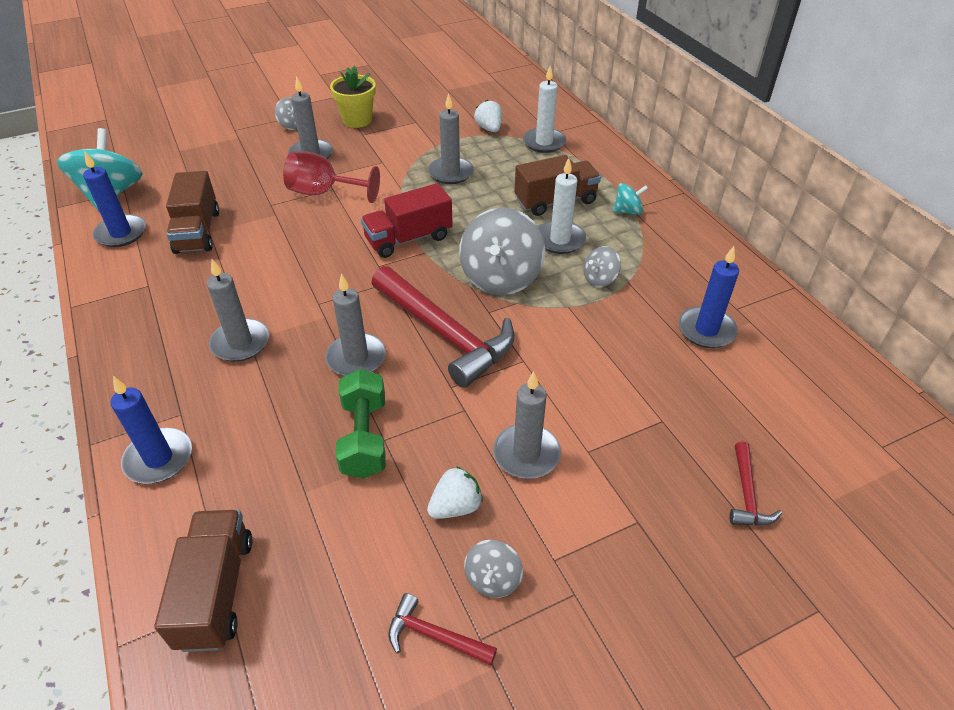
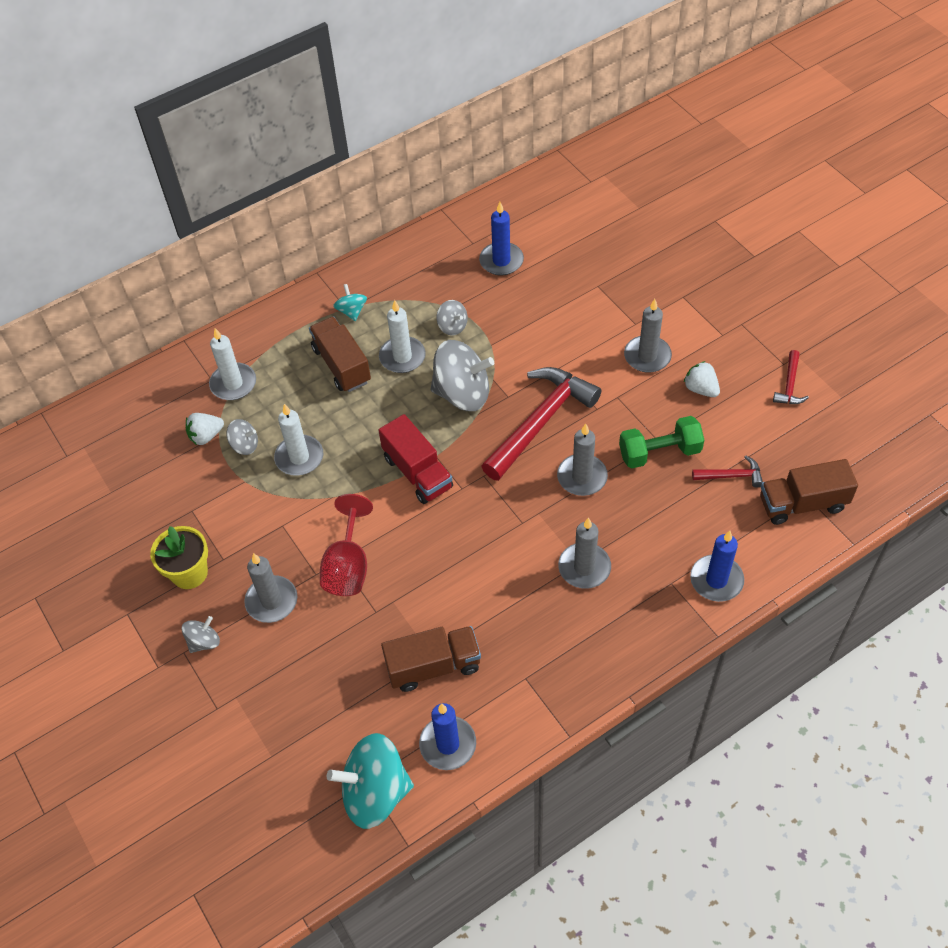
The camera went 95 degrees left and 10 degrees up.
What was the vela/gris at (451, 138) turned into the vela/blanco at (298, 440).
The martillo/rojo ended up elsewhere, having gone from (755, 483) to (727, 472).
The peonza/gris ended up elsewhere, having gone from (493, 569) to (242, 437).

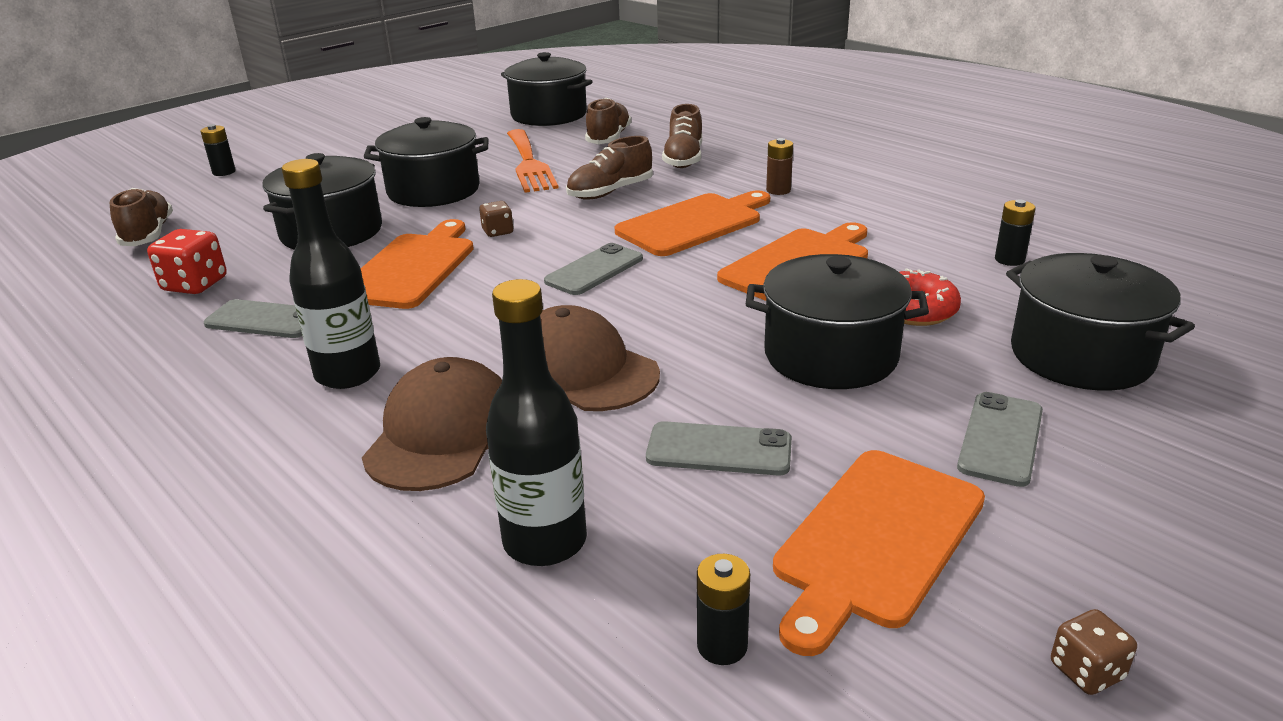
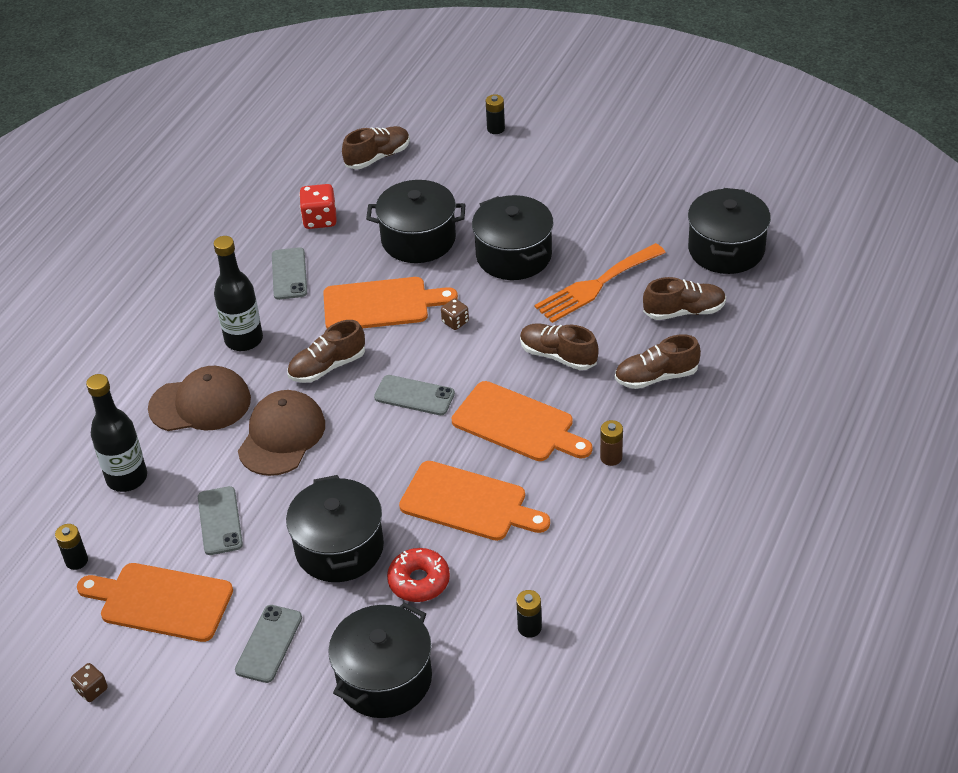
The camera went 70 degrees right and 15 degrees up.
The móvil/gris at (1000, 439) ended up facing another way, 75 degrees counterclockwise from before.
The second view gained the zapato/marrón at (326, 351).

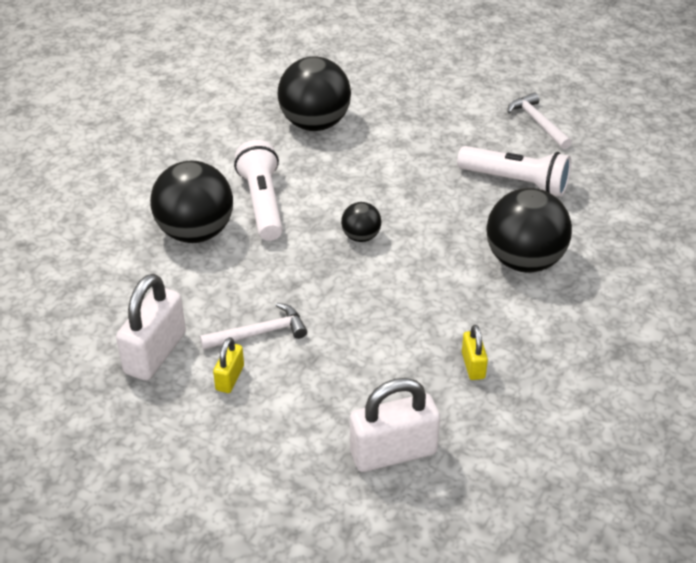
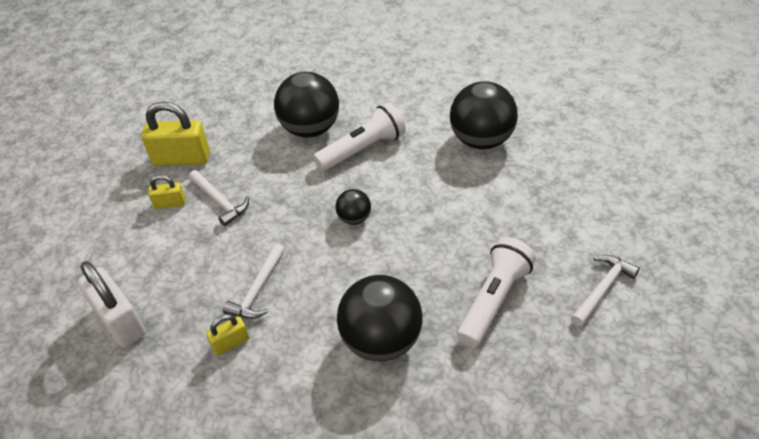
The camera went 70 degrees right and 5 degrees up.
The lámpara de mano/blanco at (514, 171) ended up facing another way, 150 degrees counterclockwise from before.
What was the candado/blanco at (151, 327) turned into the candado/amarillo at (175, 134).
The second view gained the martillo/blanco at (254, 281).

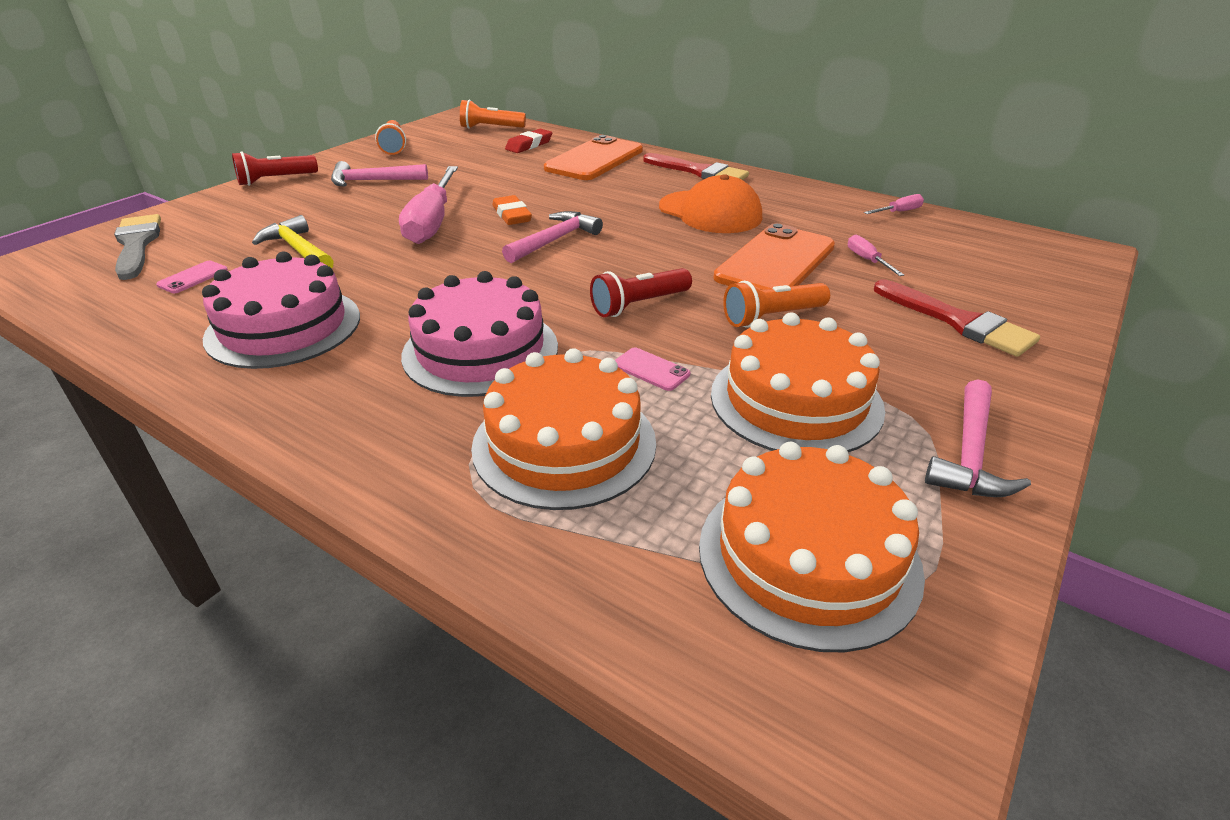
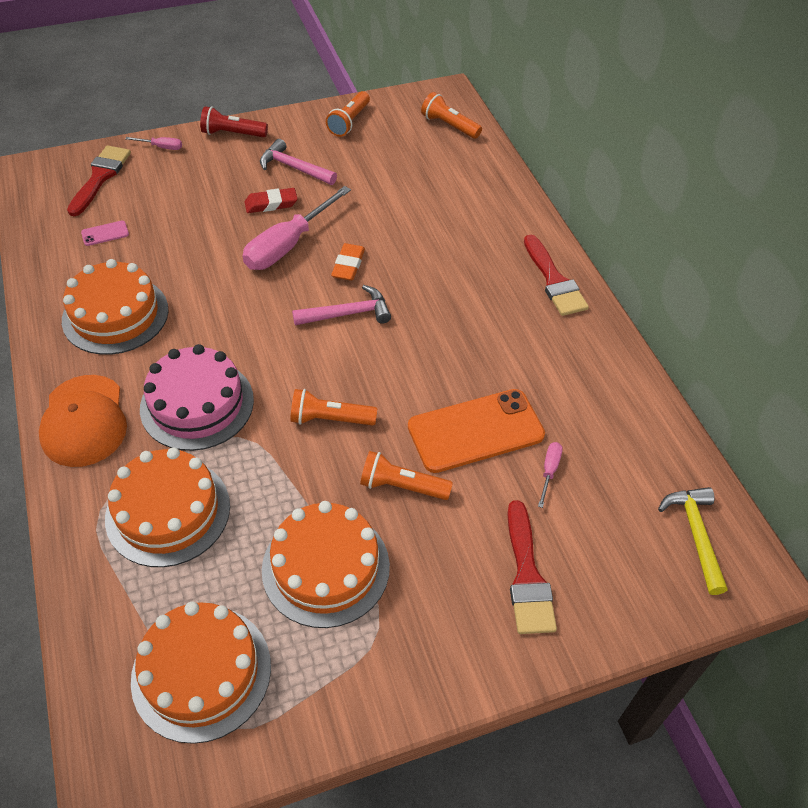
The camera went 35 degrees right and 15 degrees up.
The goma de borrar/rojo ended up elsewhere, having gone from (528, 141) to (271, 200).
The second view lost the móvil/naranja at (593, 157).
The gorra/naranja ended up elsewhere, having gone from (710, 203) to (83, 421).
The destornillador/rosa ended up elsewhere, having gone from (894, 204) to (153, 143).
What was the pincel/gris at (137, 247) turned into the pincel/rojo at (99, 180).
The martillo/amarillo ended up elsewhere, having gone from (293, 241) to (692, 541).
What was the tarta/rosa at (281, 310) turned into the tarta/naranja at (115, 307).
What was the lámpara de mano/rojo at (641, 292) turned into the lámpara de mano/naranja at (333, 407).
The second view lost the móvil/rosa at (652, 369).
The second view lost the martillo/rosa at (978, 438).

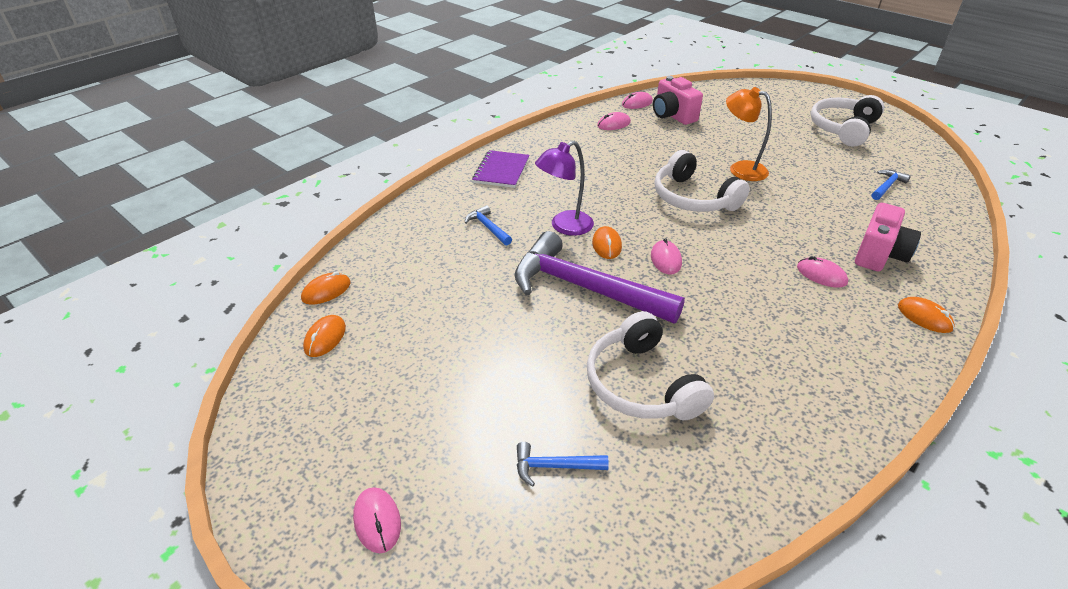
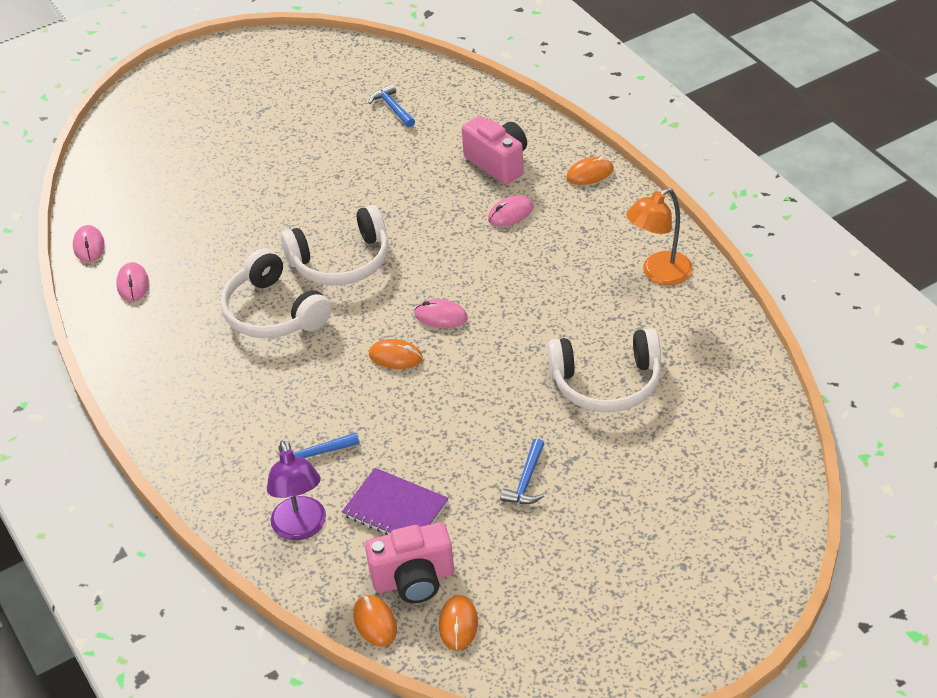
The camera went 70 degrees left and 5 degrees up.
The cámara/rosa ended up elsewhere, having gone from (678, 100) to (409, 562).
The lámpara/naranja ended up elsewhere, having gone from (749, 134) to (659, 236).
The auriculares/blanco ended up elsewhere, having gone from (847, 121) to (276, 293).
The lámpara/morado ended up elsewhere, having gone from (564, 188) to (296, 490).
The cuaderno/morado ended up elsewhere, having gone from (501, 169) to (395, 501).
The second view lost the martillo/morado at (599, 277).
The ratón/naranja at (324, 336) ended up facing another way, 60 degrees clockwise from before.
The martillo/azul ended up elsewhere, having gone from (563, 464) to (522, 471).
The second view lost the ratón/rosa at (377, 520).

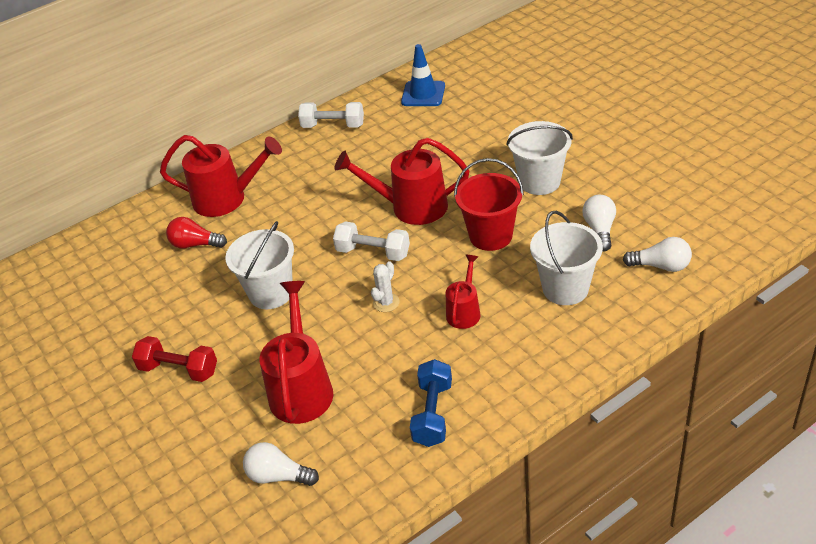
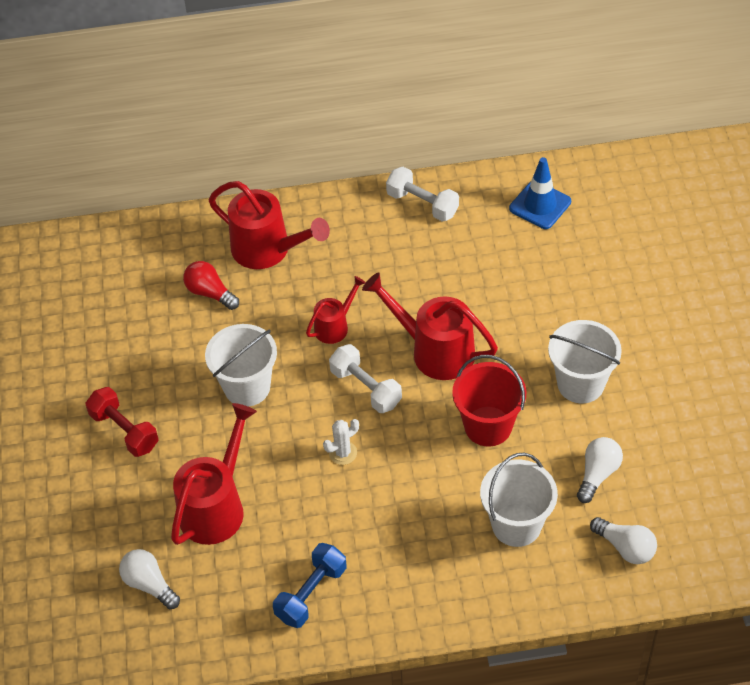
The camera went 25 degrees right and 10 degrees up.
The regadera/rojo ended up elsewhere, having gone from (463, 292) to (336, 310).

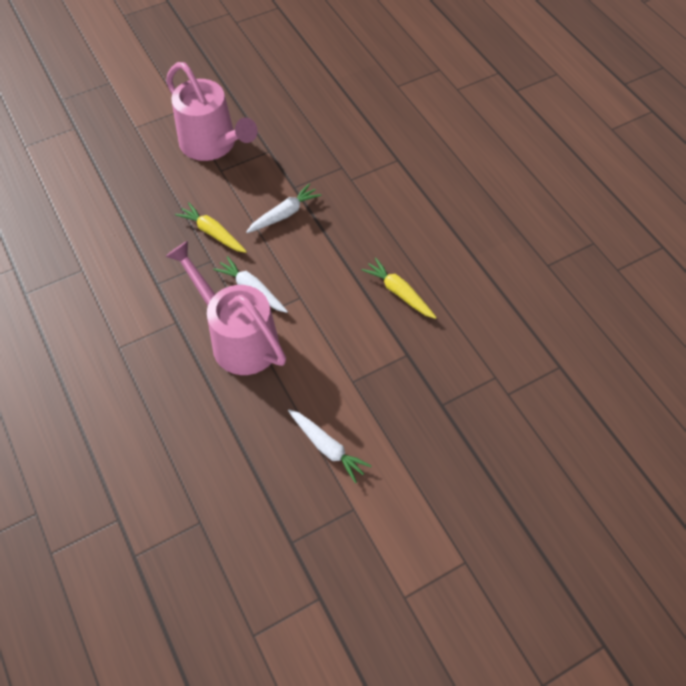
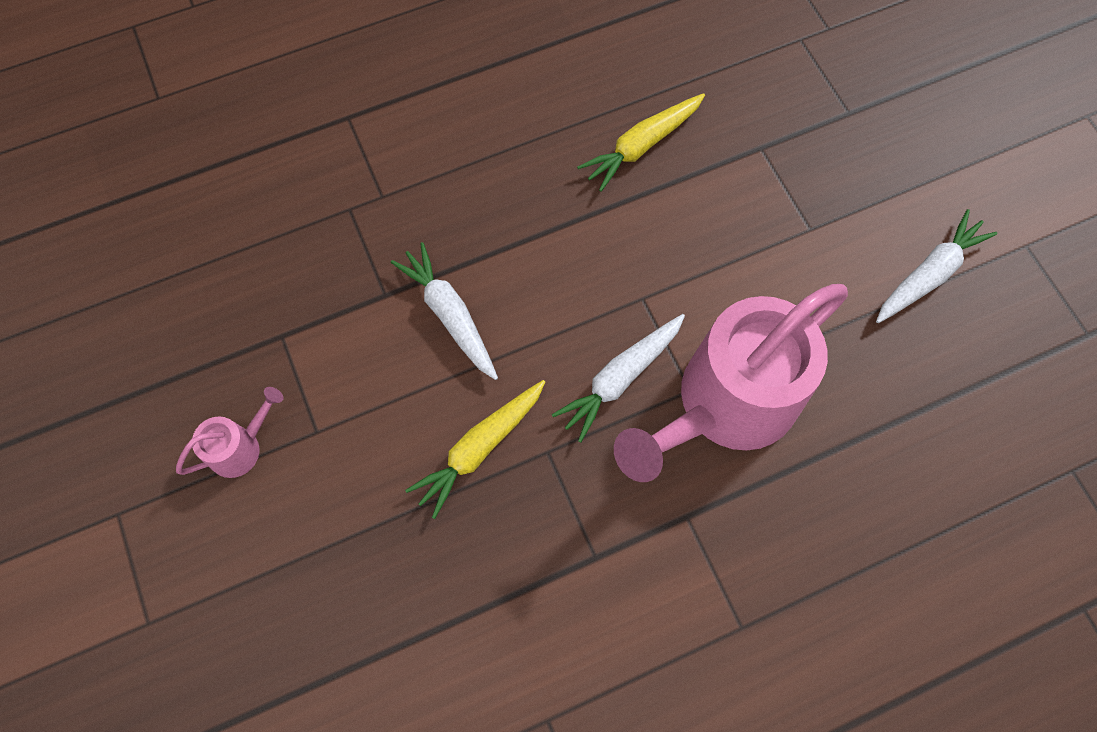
The camera went 85 degrees left and 10 degrees up.
The size of the regadera/rosa at (212, 111) changed by a factor of 0.42.

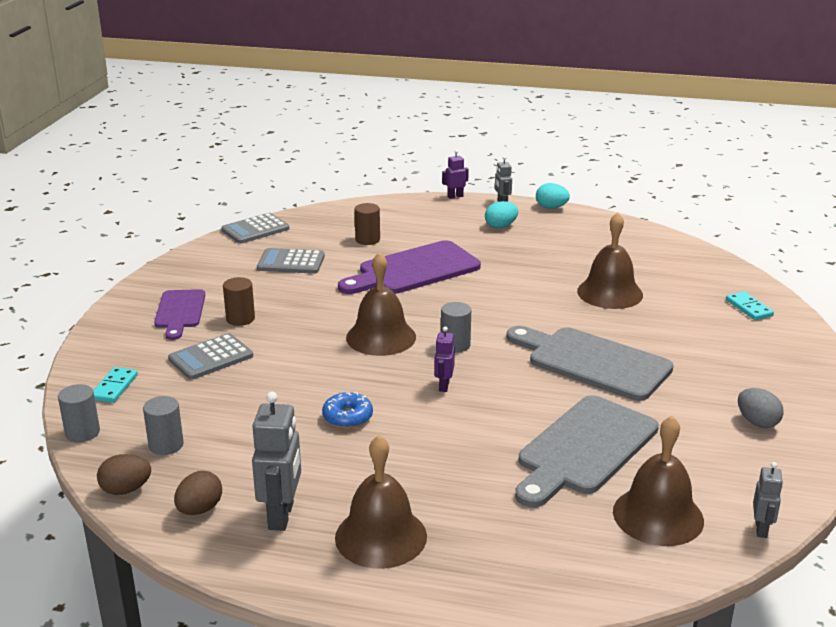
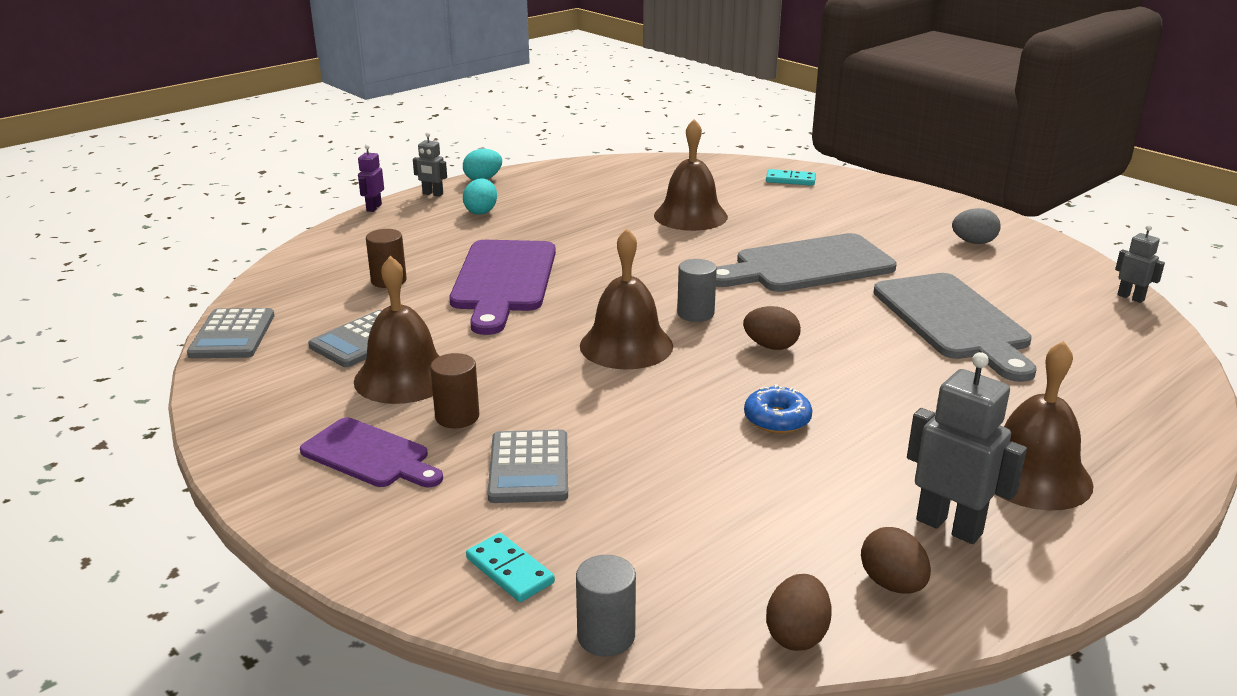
The camera went 55 degrees left and 0 degrees up.
Where the robot/morado stood at (445, 359), the huevo/marrón came to stand at (772, 328).
The second view lost the cilindro/gris at (163, 425).
The campana/marrón ended up elsewhere, having gone from (658, 481) to (396, 330).

